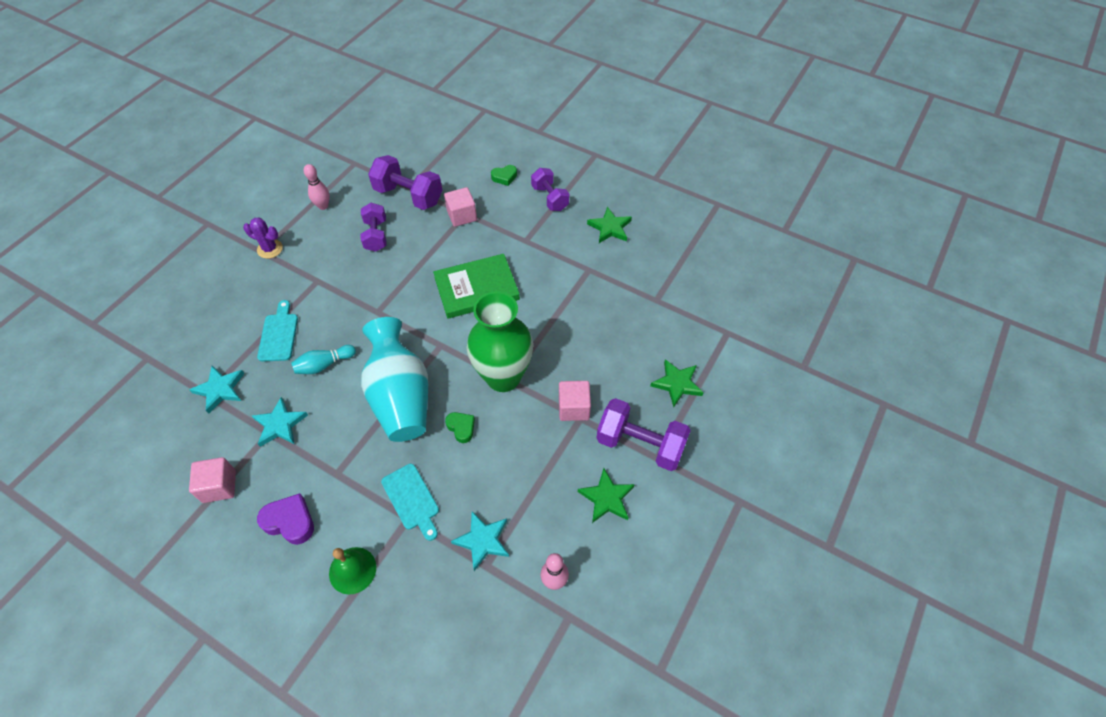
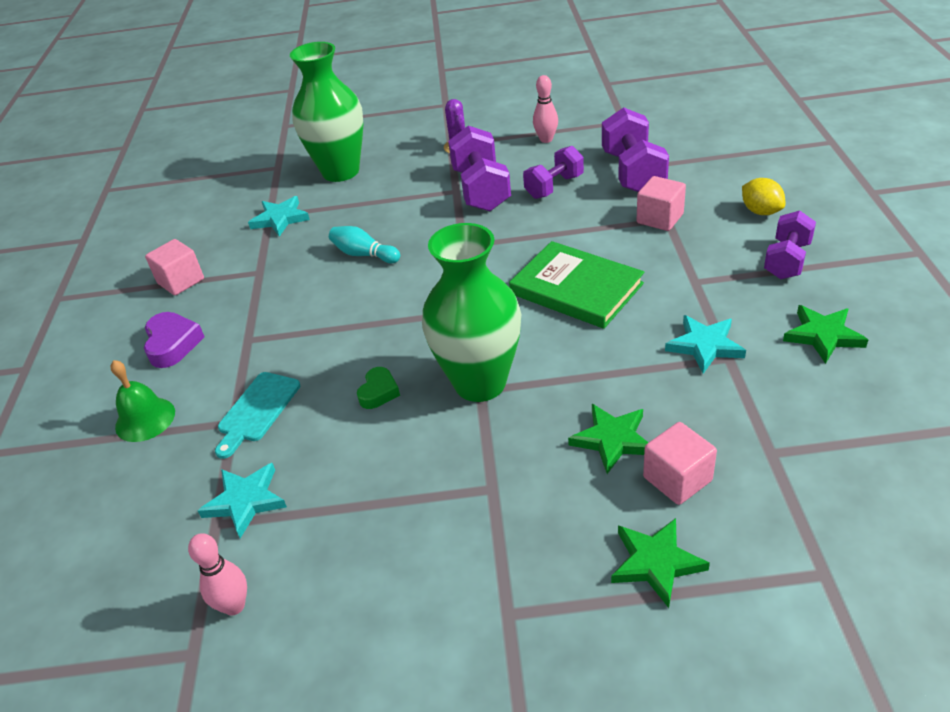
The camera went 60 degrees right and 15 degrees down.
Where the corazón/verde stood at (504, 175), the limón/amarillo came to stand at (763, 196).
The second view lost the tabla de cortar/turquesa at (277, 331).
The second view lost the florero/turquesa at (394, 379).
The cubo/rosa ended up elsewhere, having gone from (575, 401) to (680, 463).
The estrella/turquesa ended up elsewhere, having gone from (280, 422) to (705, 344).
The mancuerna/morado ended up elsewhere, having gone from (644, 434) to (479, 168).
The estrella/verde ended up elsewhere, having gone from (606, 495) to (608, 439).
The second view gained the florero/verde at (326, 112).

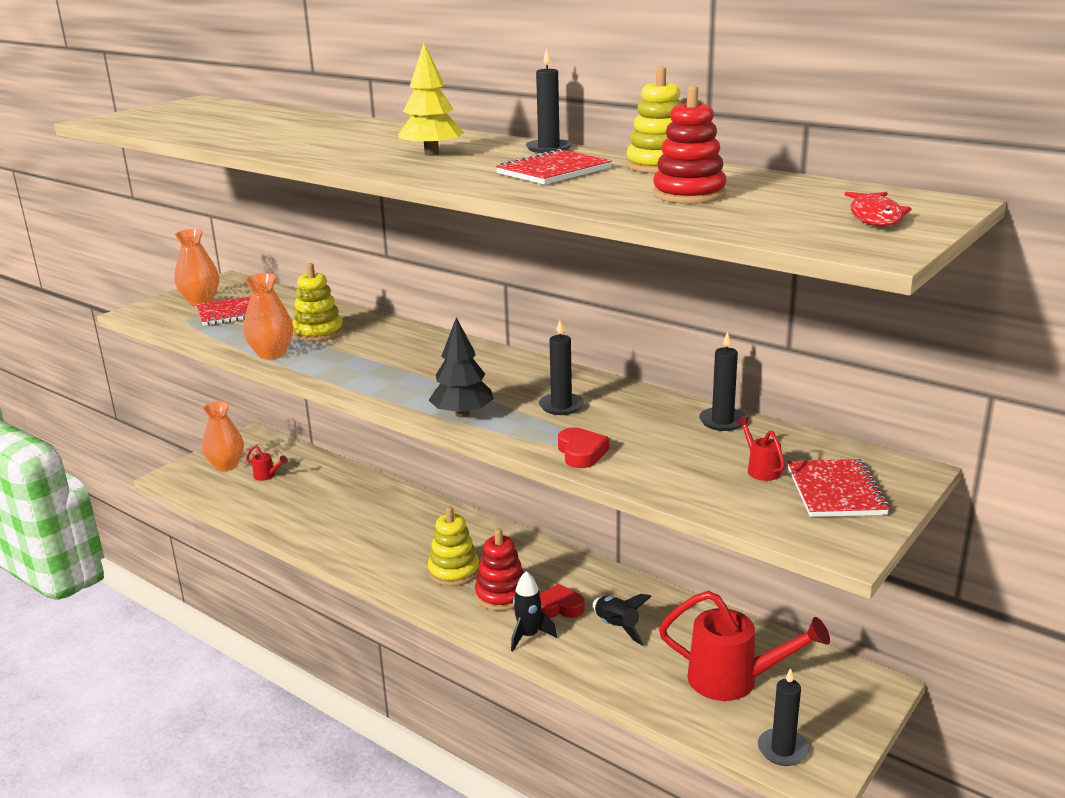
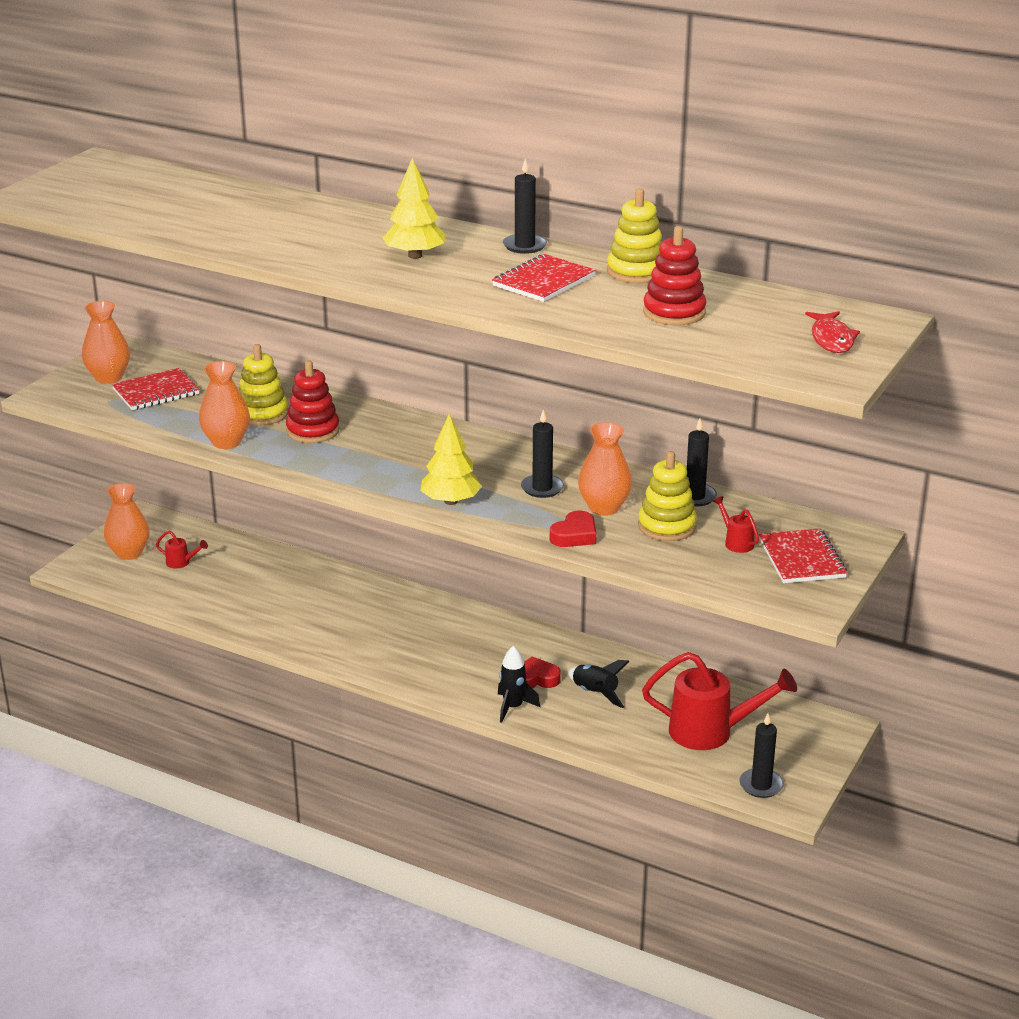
The camera went 10 degrees left and 5 degrees up.
What was the árbol/negro at (461, 367) turned into the árbol/amarillo at (451, 459).
The corazón/rojo at (583, 447) ended up facing another way, 60 degrees clockwise from before.
The juguete apilable/amarillo ended up elsewhere, having gone from (453, 546) to (667, 496).
The juguete apilable/rojo ended up elsewhere, having gone from (499, 569) to (313, 401).
The second view gained the florero/naranja at (605, 469).

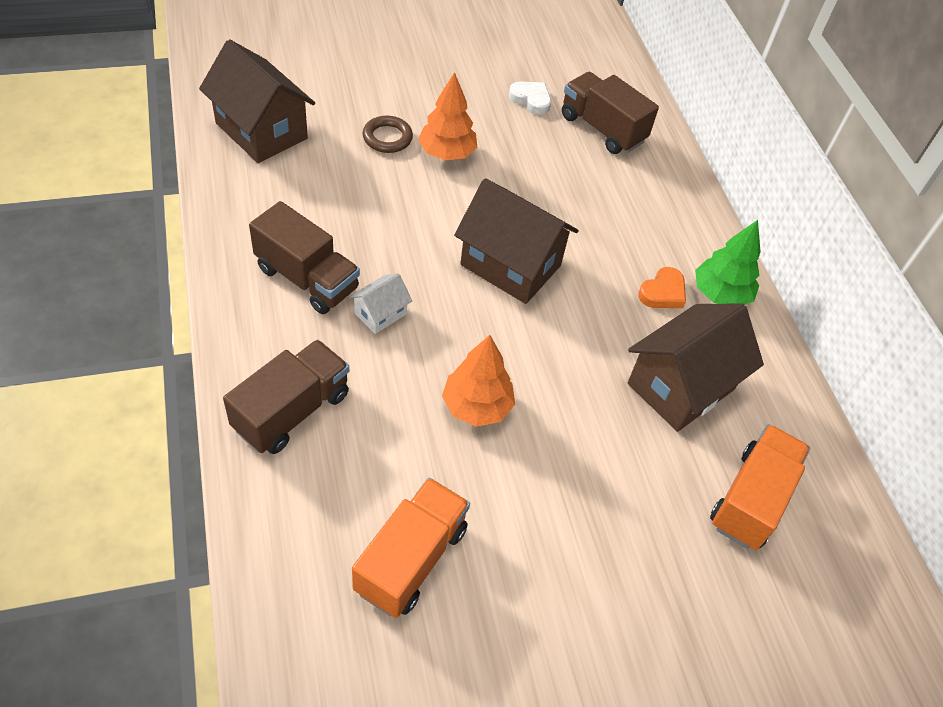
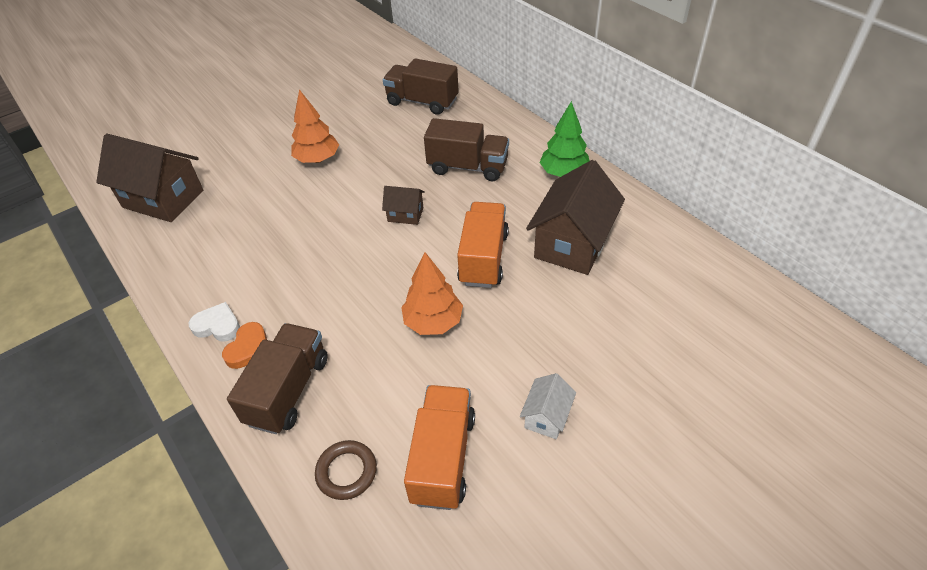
The camera went 15 degrees left and 5 degrees down.
The corazón/blanco ended up elsewhere, having gone from (530, 98) to (214, 321).
The anillo/marrón ended up elsewhere, having gone from (388, 134) to (346, 470).
The size of the casa/marrón at (516, 241) changed by a factor of 0.48.
The camión/marrón ended up elsewhere, having gone from (304, 257) to (466, 149).
The corazón/naranja ended up elsewhere, having gone from (662, 287) to (244, 345).
The casa/blanco ended up elsewhere, having gone from (380, 303) to (548, 406).
The camión/naranja ended up elsewhere, having gone from (760, 487) to (483, 245).

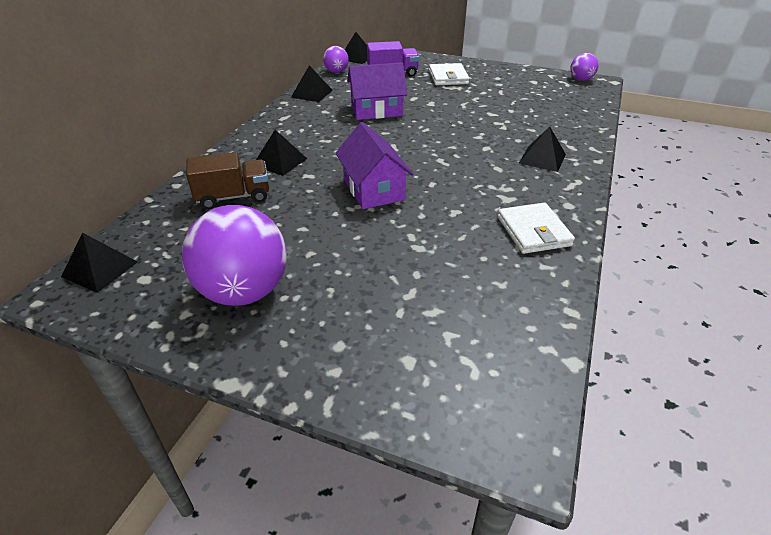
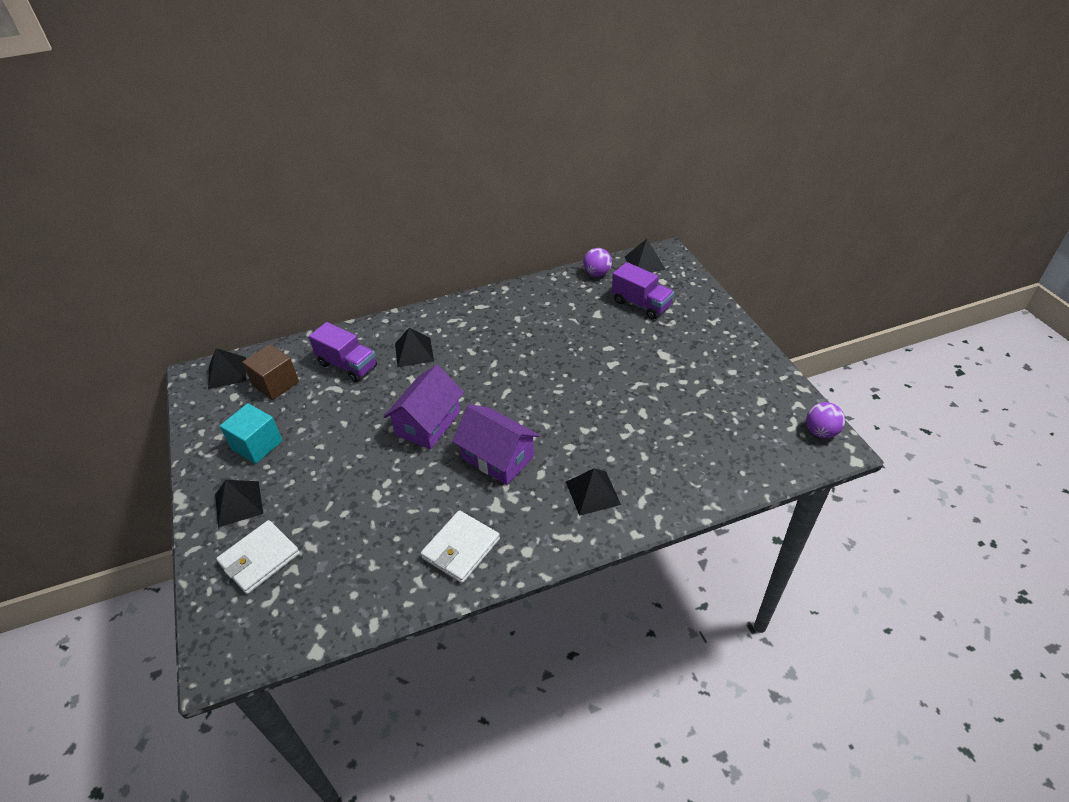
The camera went 50 degrees right and 5 degrees up.
The casa/morado ended up elsewhere, having gone from (377, 91) to (496, 444).
The cartera/blanco ended up elsewhere, having gone from (449, 74) to (258, 557).
The pirámide/negro ended up elsewhere, having gone from (312, 83) to (239, 504).
What was the camión/marrón at (227, 180) turned into the camión/morado at (343, 352).
Where the pelota/morado stood at (234, 255), the cubo/turquesa came to stand at (251, 433).
The second view gained the cubo/marrón at (270, 372).

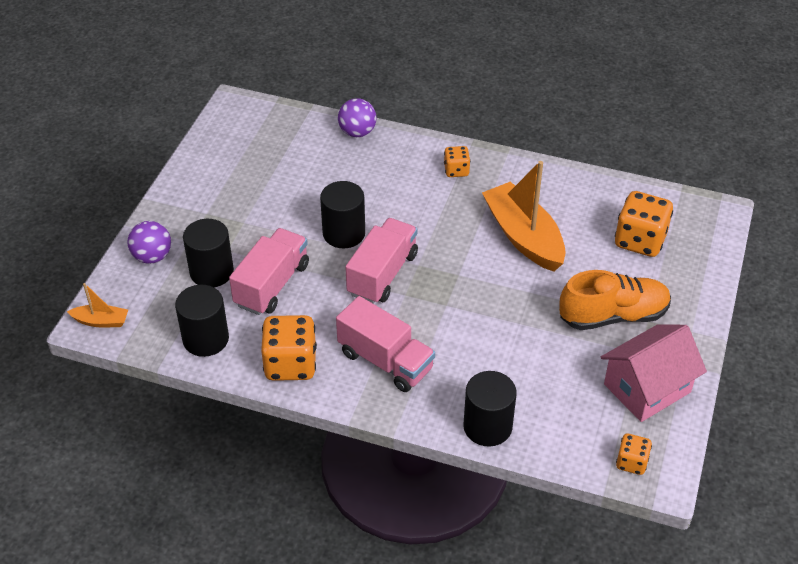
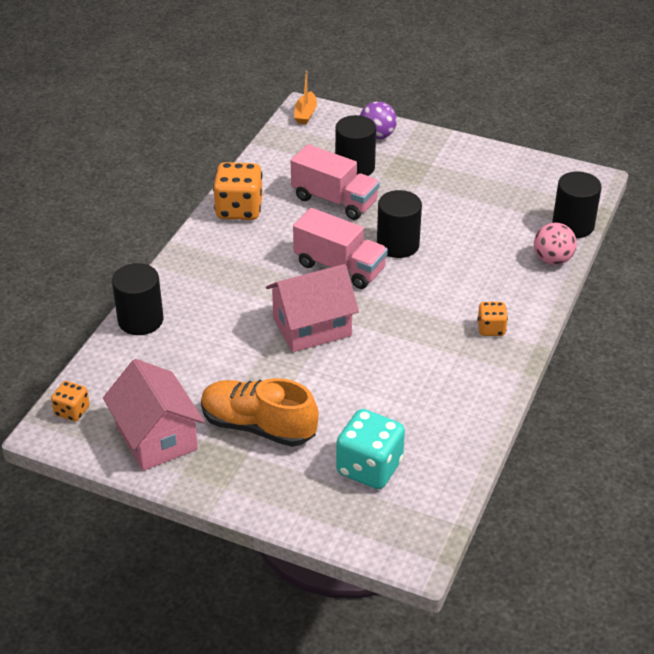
The camera went 95 degrees right and 5 degrees down.
What was the pelota/morado at (357, 117) turned into the pelota/rosa at (555, 243).
The second view lost the barco/naranja at (524, 216).
What was the dado/naranja at (644, 224) turned into the dado/turquesa at (370, 449).
The zapato/naranja at (615, 300) ended up facing another way, 120 degrees clockwise from before.
The cilindro/negro ended up elsewhere, having gone from (202, 321) to (577, 204).
The second view lost the camión/rosa at (385, 344).
The second view gained the casa/rosa at (312, 308).

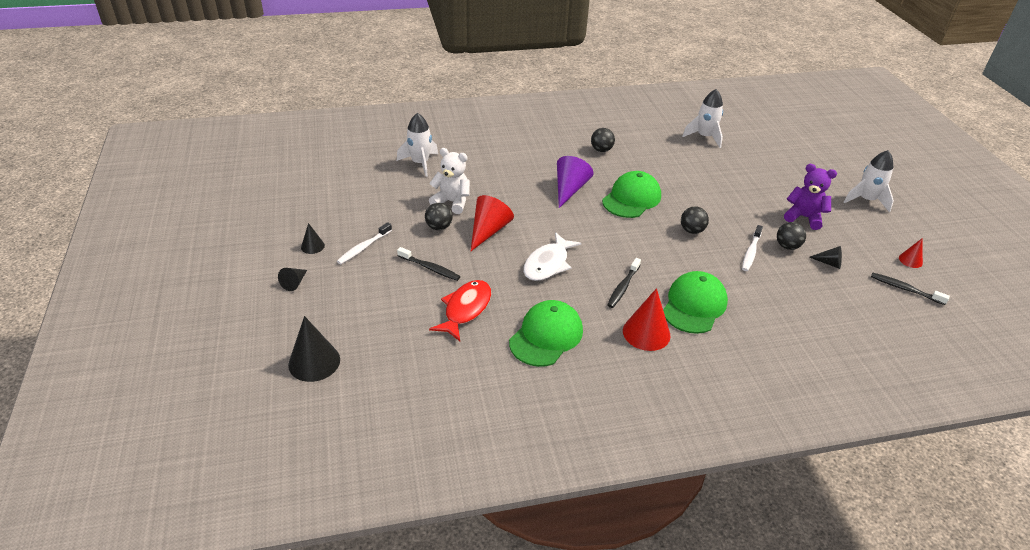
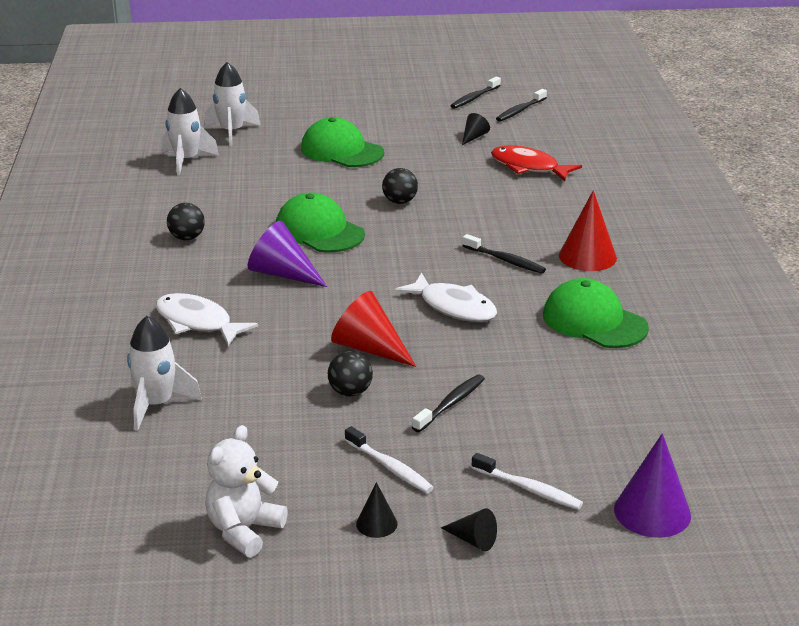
The camera went 80 degrees left and 10 degrees down.
The osito/blanco ended up elsewhere, having gone from (449, 181) to (246, 491).
The cohete/blanco ended up elsewhere, having gone from (869, 181) to (232, 104).
The second view lost the osito/morado at (810, 197).
The second view lost the pelota/negro at (791, 236).
The cepillo de dientes/blanco ended up elsewhere, having gone from (752, 248) to (527, 481).
Where the cono/rojo stood at (911, 253), the cepillo de dientes/negro came to stand at (475, 93).
The gorra/verde ended up elsewhere, having gone from (695, 302) to (342, 142).
The pez/rojo ended up elsewhere, having gone from (460, 310) to (536, 163).
What was the cono/negro at (314, 349) turned into the cono/morado at (652, 485).
The second view gained the pez/blanco at (207, 319).

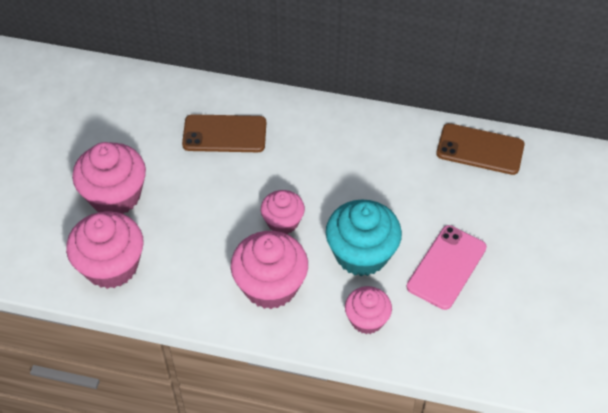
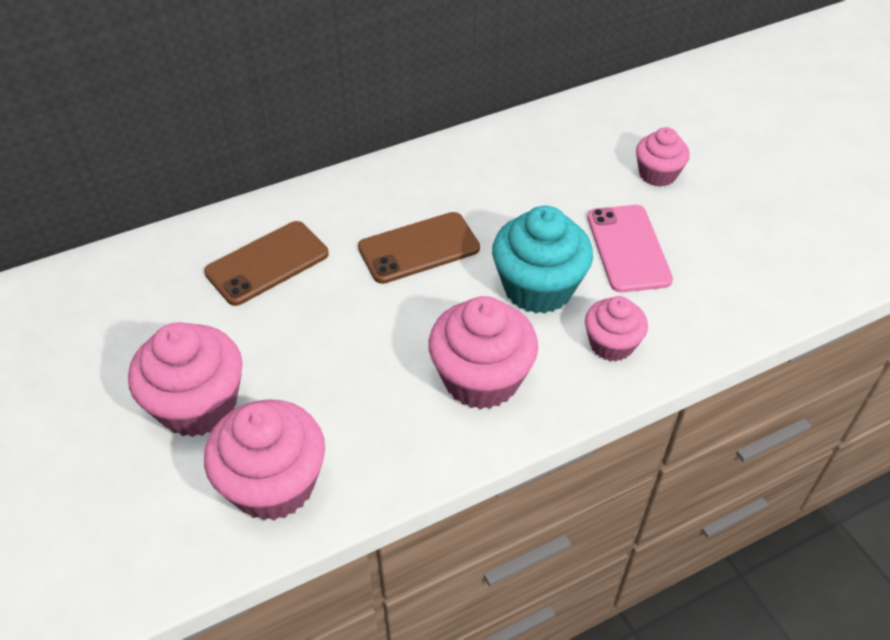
The camera went 40 degrees left and 5 degrees down.
The móvil/marrón ended up elsewhere, having gone from (480, 149) to (419, 248).
The magdalena/rosa ended up elsewhere, having gone from (283, 212) to (663, 157).

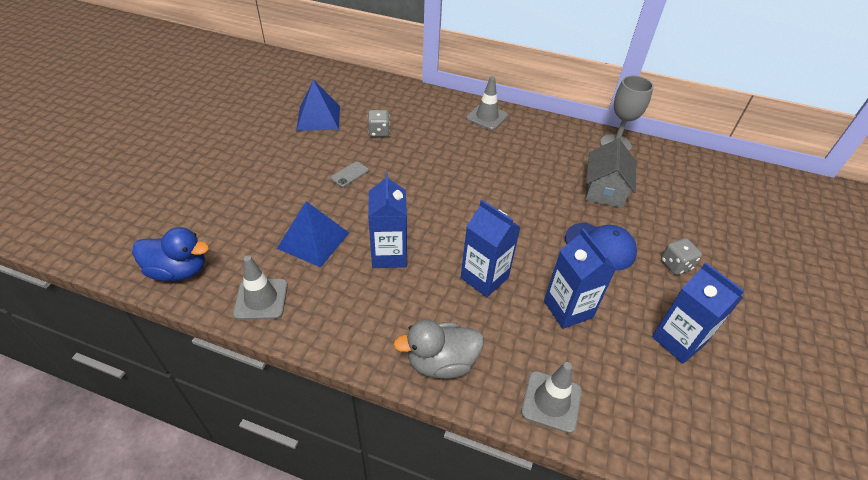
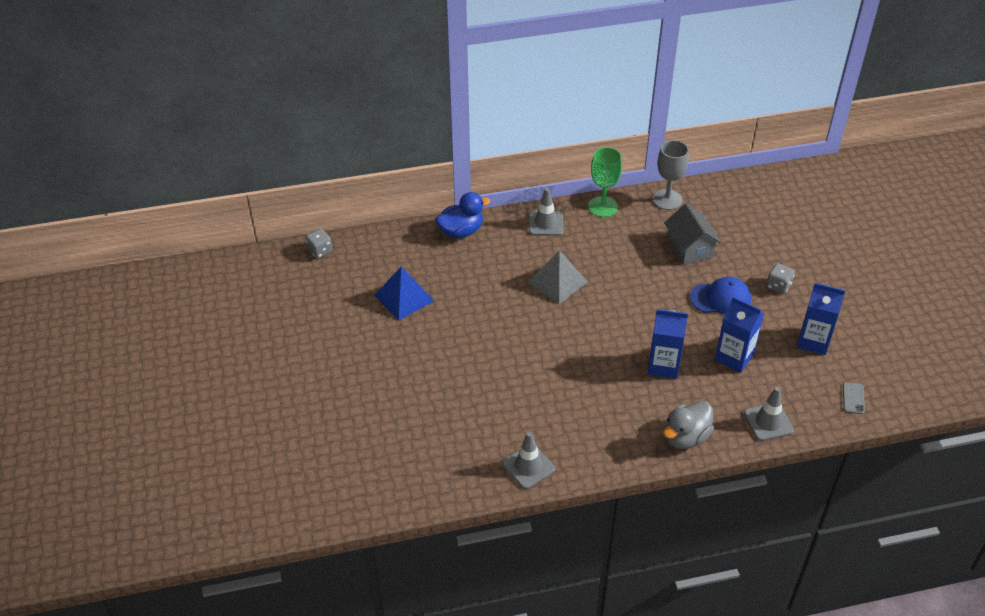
The camera went 30 degrees left and 0 degrees up.
The dado/gris ended up elsewhere, having gone from (379, 123) to (319, 243).
The móvil/gris ended up elsewhere, having gone from (349, 174) to (854, 398).
The second view lost the cartón de leche/azul at (387, 220).
The second view lost the pirámide/azul at (313, 234).
The pato/azul ended up elsewhere, having gone from (170, 254) to (462, 215).
The second view gained the copa/verde at (605, 182).
The second view gained the pirámide/gris at (558, 277).

